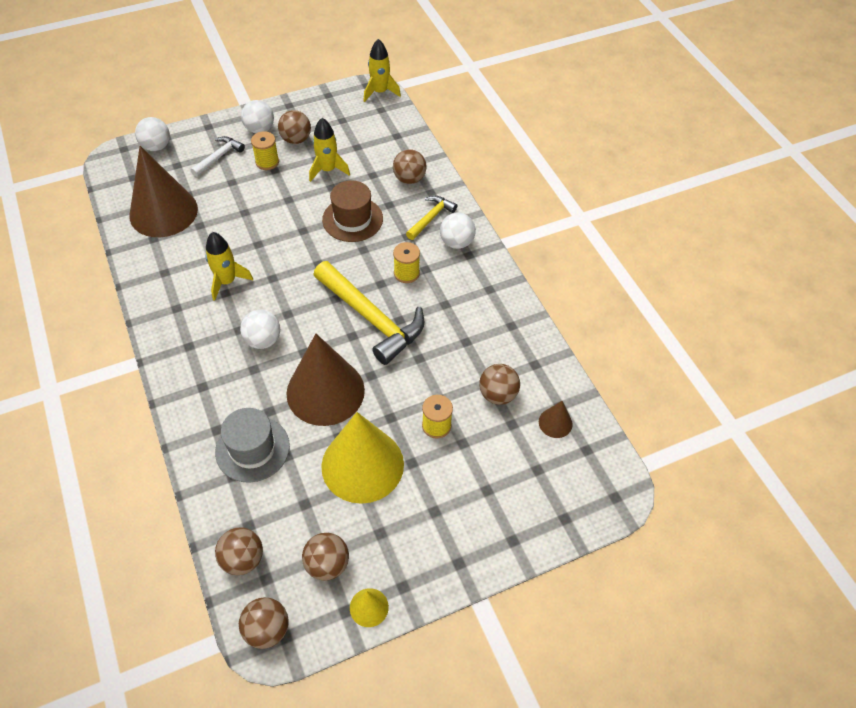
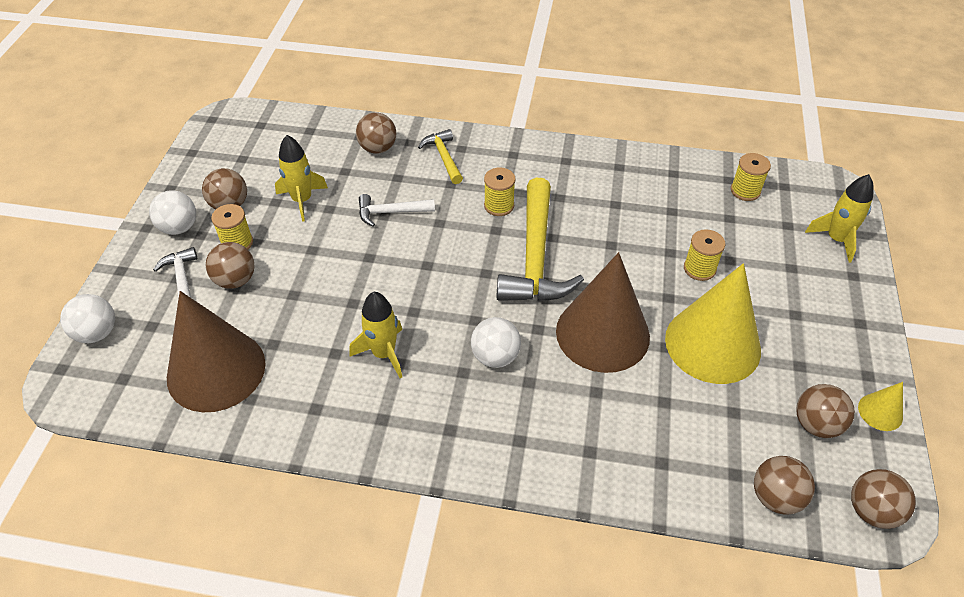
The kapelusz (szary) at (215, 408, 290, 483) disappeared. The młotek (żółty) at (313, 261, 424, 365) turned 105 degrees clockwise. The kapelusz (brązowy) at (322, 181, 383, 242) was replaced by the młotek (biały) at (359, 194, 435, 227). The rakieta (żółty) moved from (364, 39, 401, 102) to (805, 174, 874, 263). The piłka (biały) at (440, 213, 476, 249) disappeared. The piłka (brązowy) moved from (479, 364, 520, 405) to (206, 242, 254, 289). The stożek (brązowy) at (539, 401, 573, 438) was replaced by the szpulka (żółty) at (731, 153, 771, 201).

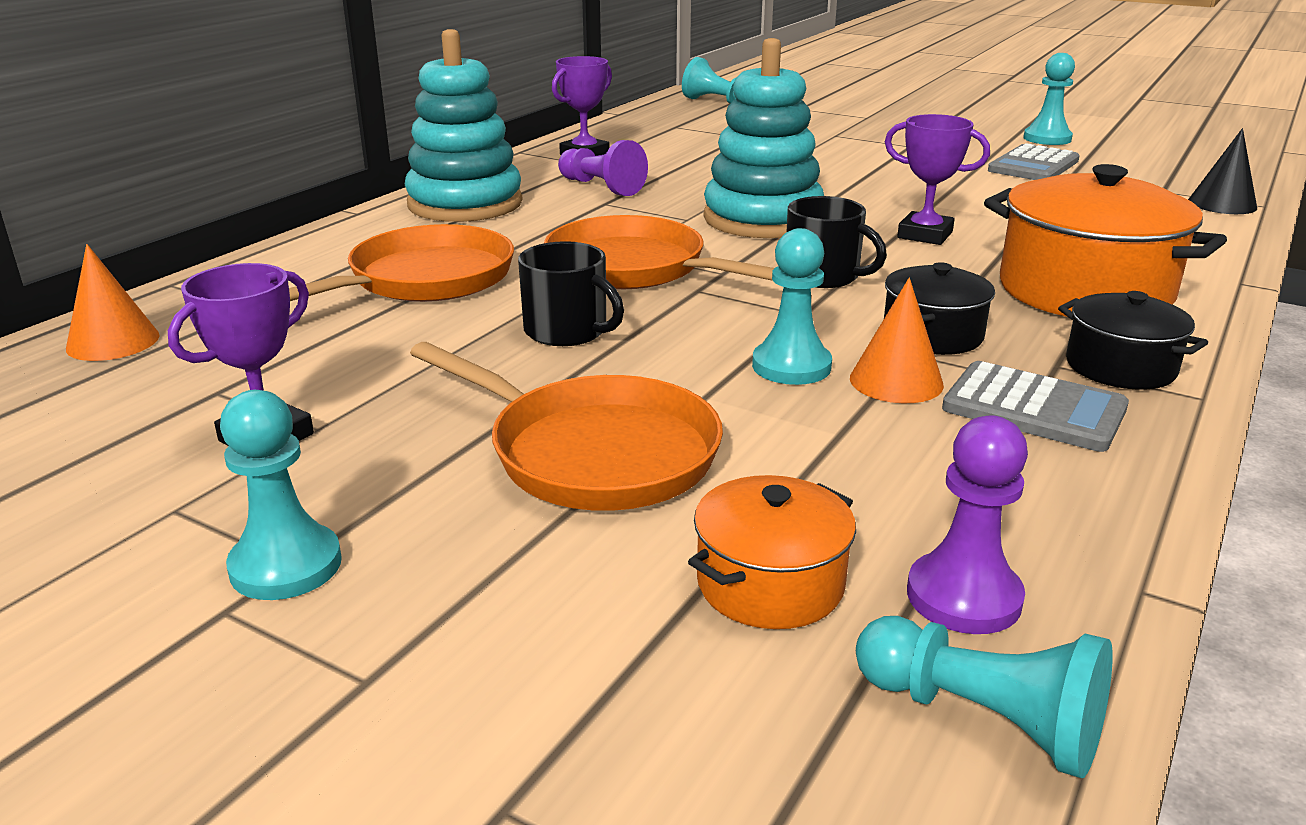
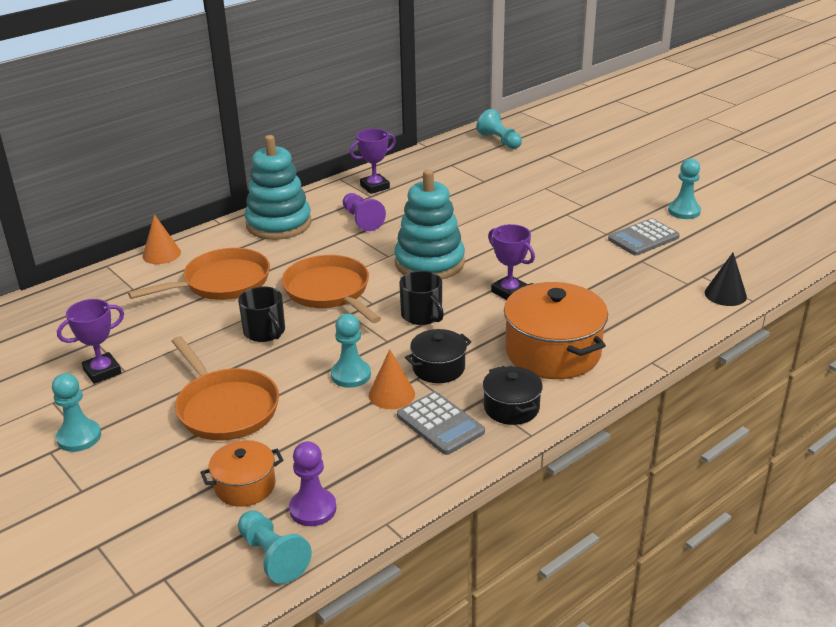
The stożek (pomarańczowy) moved from (66, 244, 160, 361) to (143, 214, 181, 264).

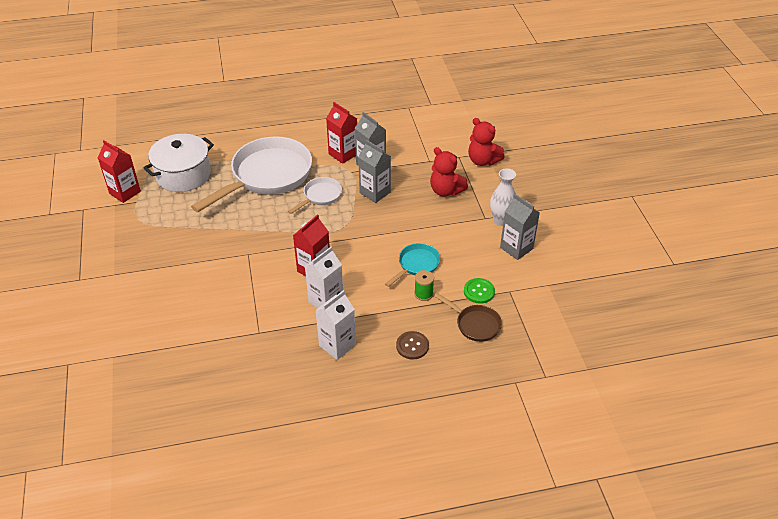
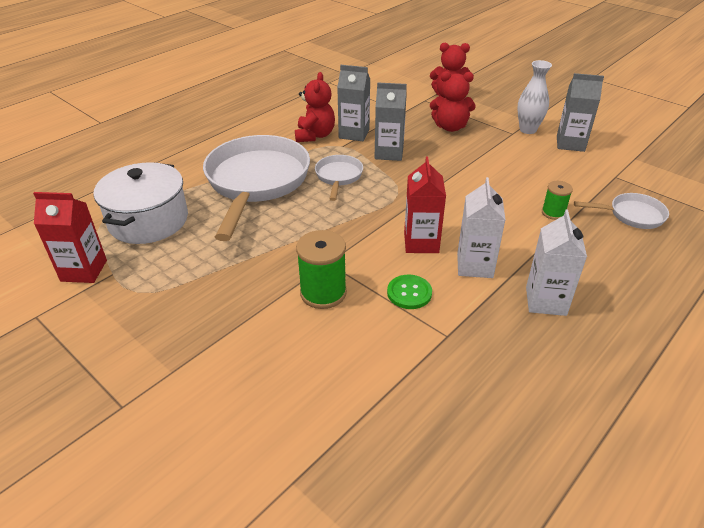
The karton mleka (czerwony) at (326, 102, 357, 164) was replaced by the miś (czerwony) at (295, 72, 335, 142). The patelnia (turkusowy) at (385, 243, 440, 287) disappeared. The guzik (brązowy) at (396, 331, 429, 360) disappeared. The patelnia (brązowy) at (434, 293, 502, 342) became the patelnia (biały) at (574, 193, 669, 229). The guzik (zielony) moved from (464, 278, 495, 304) to (387, 275, 432, 309). The szpulka (zielony) at (296, 230, 347, 309) appeared.

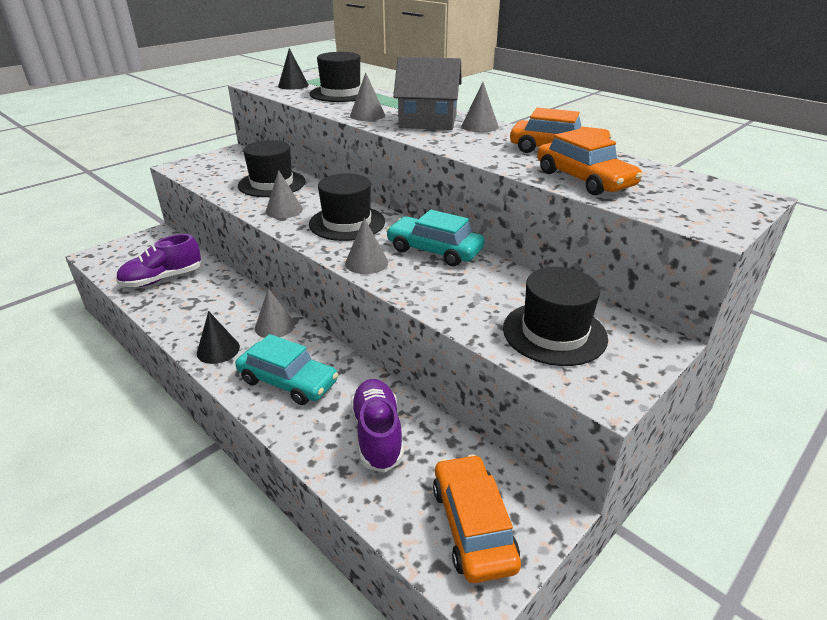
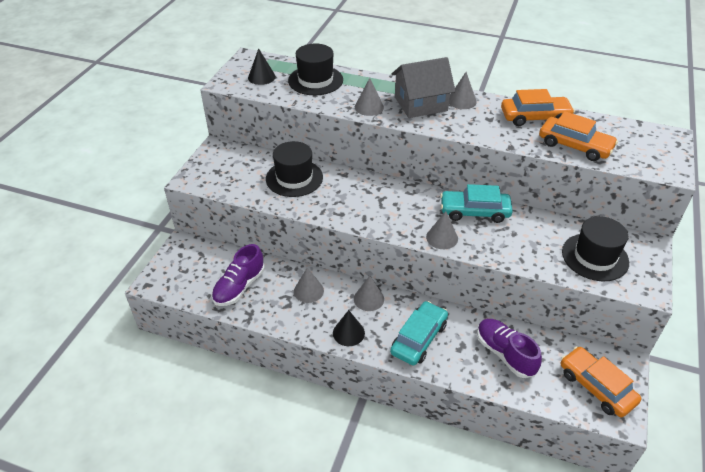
The samochód (turkusowy) at (235, 334, 338, 405) turned 60 degrees counterclockwise. The stożek (szary) moved from (266, 170, 303, 219) to (294, 268, 324, 303). The kapelusz (czarny) at (309, 174, 385, 241) disappeared.

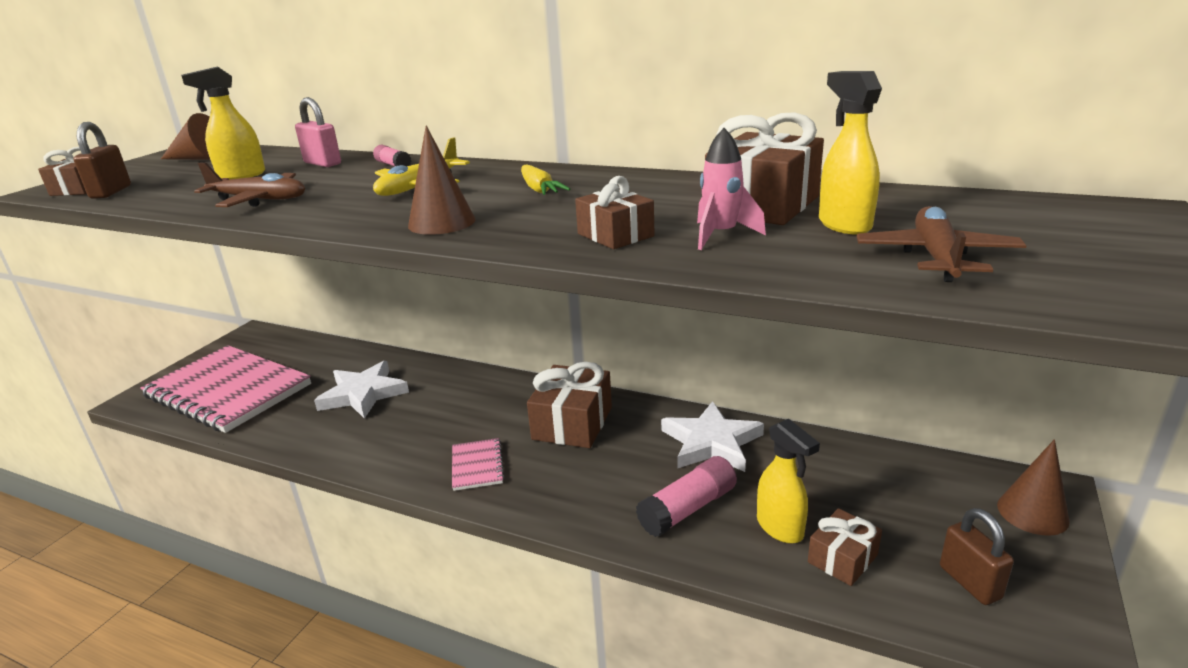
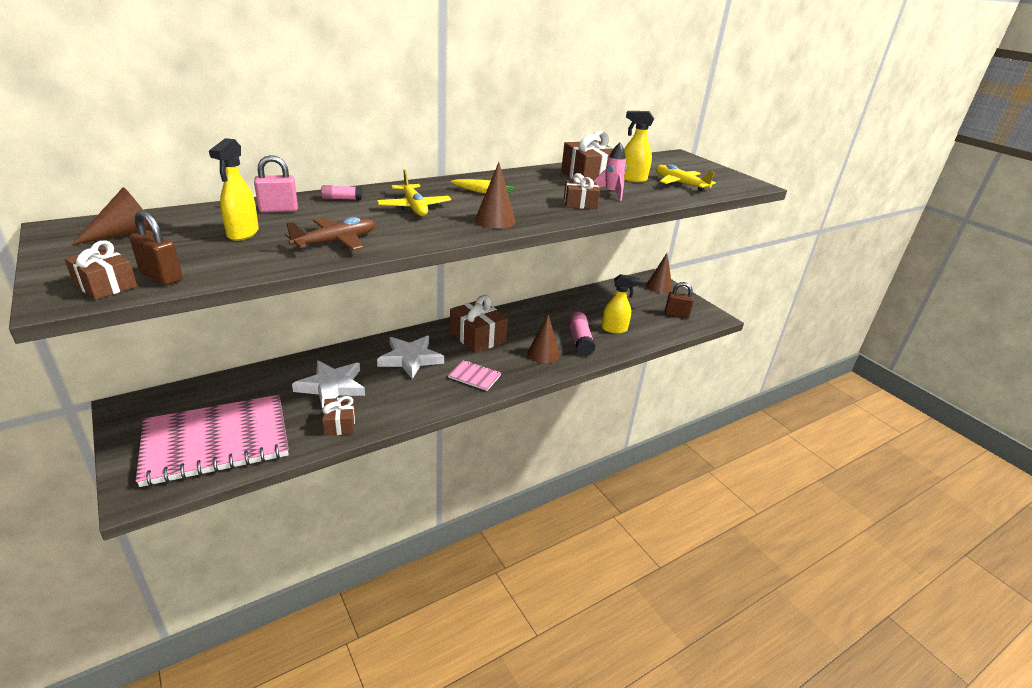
The gwiazda (biały) moved from (661, 401, 764, 472) to (377, 336, 444, 379). The prezent (brązowy) moved from (808, 508, 882, 586) to (322, 396, 355, 436). The samolot (brązowy) at (857, 206, 1027, 282) became the samolot (żółty) at (656, 164, 716, 191). The stożek (brązowy) at (527, 314, 560, 363) appeared.

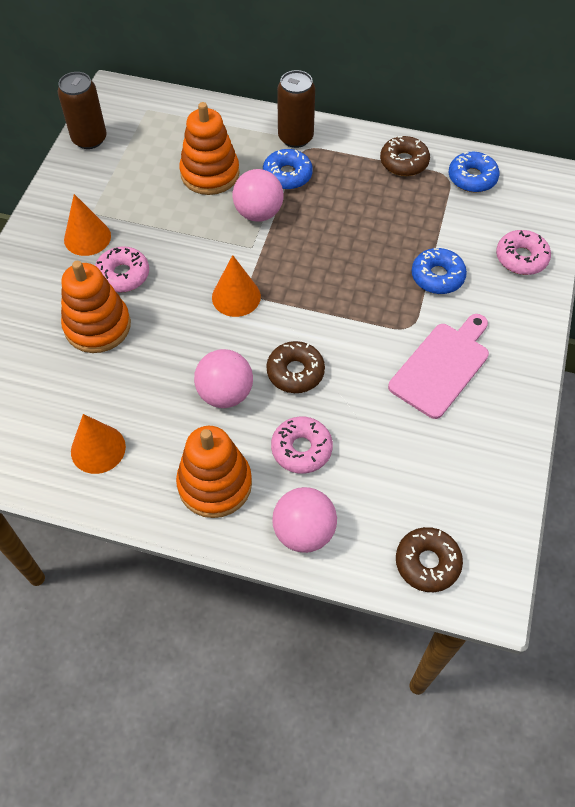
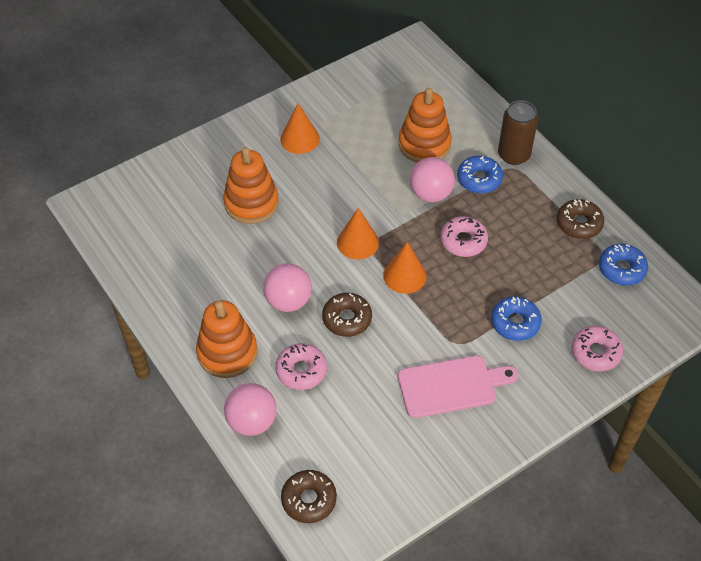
The puszka (brązowy) at (58, 72, 107, 149) disappeared. The stożek (pomarańczowy) moved from (71, 414, 126, 474) to (383, 242, 426, 294). The donut (różowy) moved from (95, 246, 149, 293) to (440, 216, 488, 257).

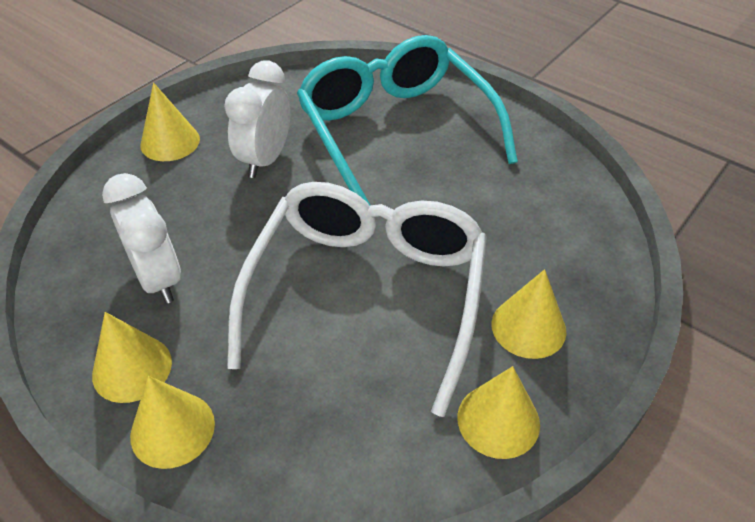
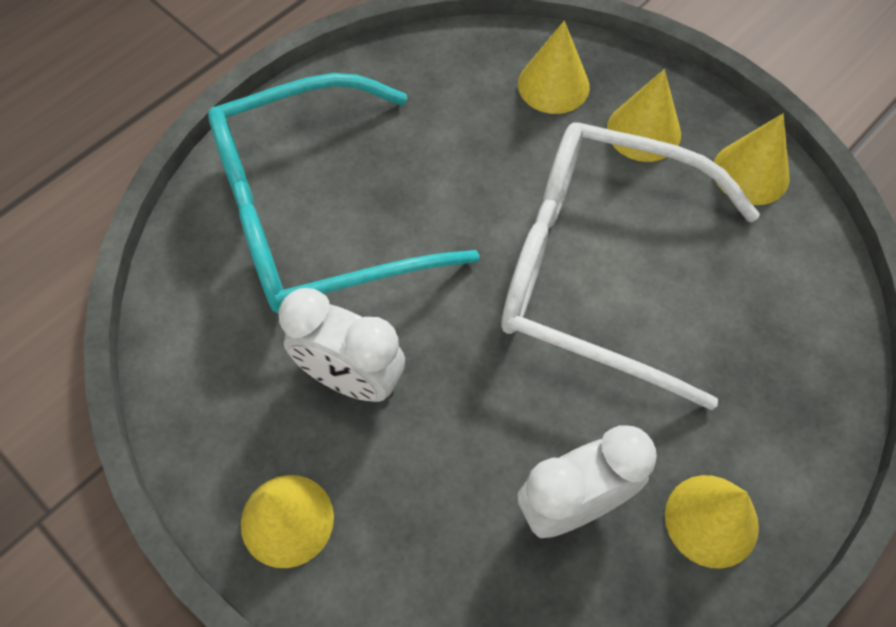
The stożek (żółty) moved from (130, 376, 215, 469) to (518, 20, 590, 114).

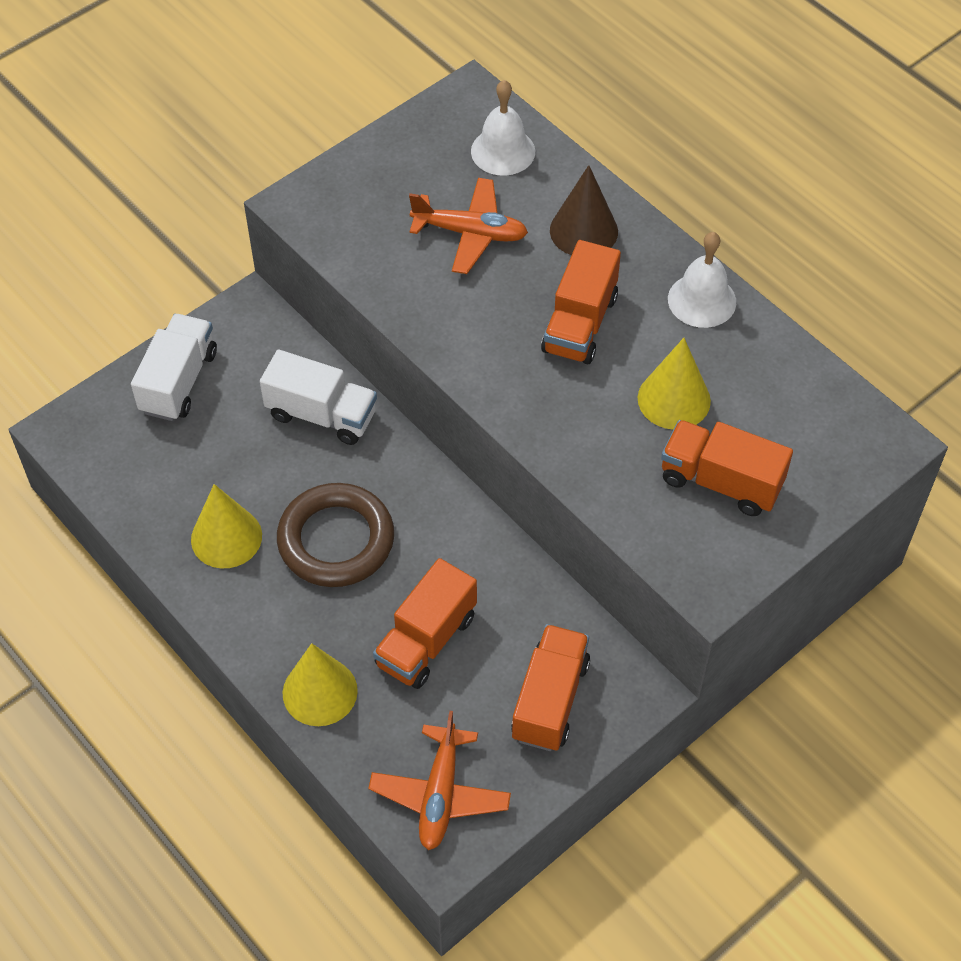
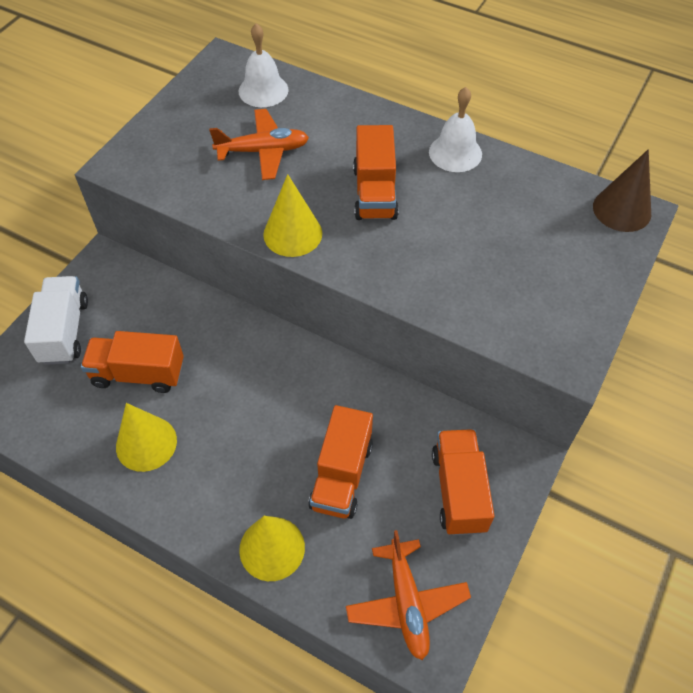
The ciężarówka (biały) at (260, 349, 377, 445) disappeared. The pierścień (brązowy) at (277, 483, 394, 587) disappeared. The stożek (brązowy) moved from (550, 165, 618, 255) to (593, 149, 651, 232). The stożek (żółty) moved from (638, 338, 711, 430) to (263, 174, 322, 257). The ciężarówka (pomarańczowy) moved from (661, 420, 793, 516) to (81, 331, 184, 393).

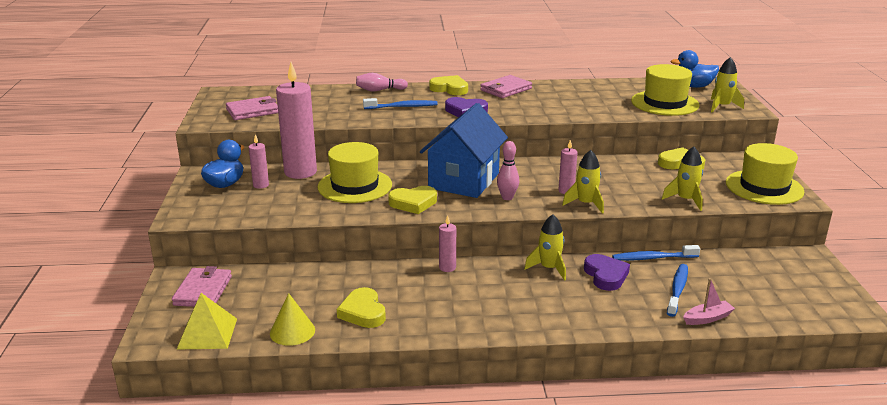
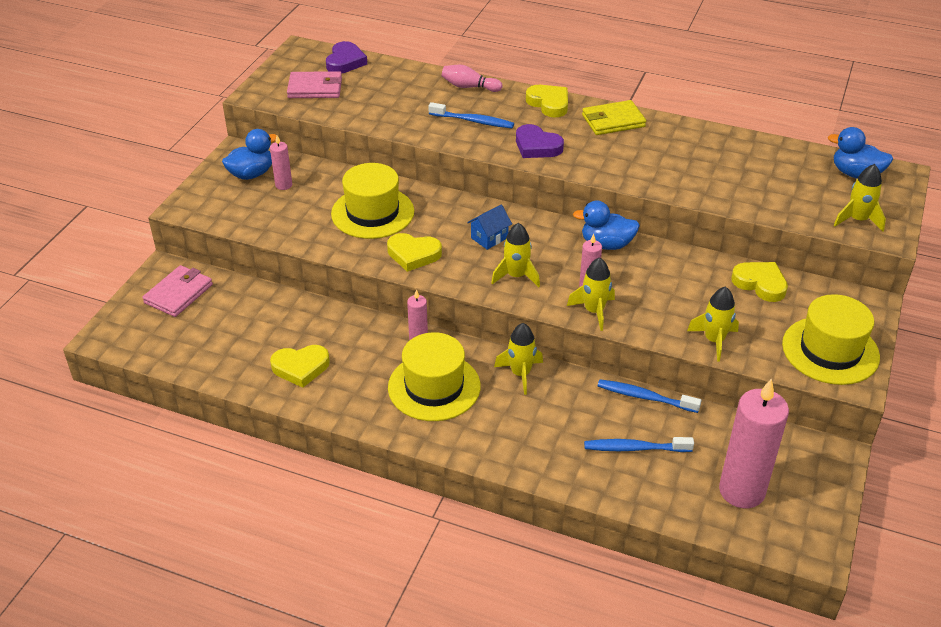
The piramida (żółty) at (176, 293, 237, 350) disappeared. The stożek (żółty) at (270, 293, 315, 346) disappeared. The świeca (różowy) moved from (276, 62, 317, 179) to (719, 378, 789, 508). The serce (żółty) at (337, 287, 386, 328) turned 105 degrees counterclockwise. The domek (niebieski) at (420, 103, 508, 198) changed to 0.41 times the size. The portfel (różowy) at (480, 75, 532, 98) became the portfel (żółty) at (582, 100, 646, 135). The kręgiel (różowy) at (497, 141, 519, 200) was replaced by the rakieta (żółty) at (491, 223, 540, 287). The serce (fioletowy) moved from (584, 254, 630, 291) to (326, 41, 367, 73). The kapelusz (żółty) moved from (631, 64, 700, 116) to (388, 332, 481, 421). The szczoteczka do zębów (niebieski) at (667, 264, 688, 317) turned 135 degrees counterclockwise. The łódka (różowy) at (683, 278, 735, 325) disappeared. The kaczka (niebieski) at (573, 201, 640, 250) appeared.

